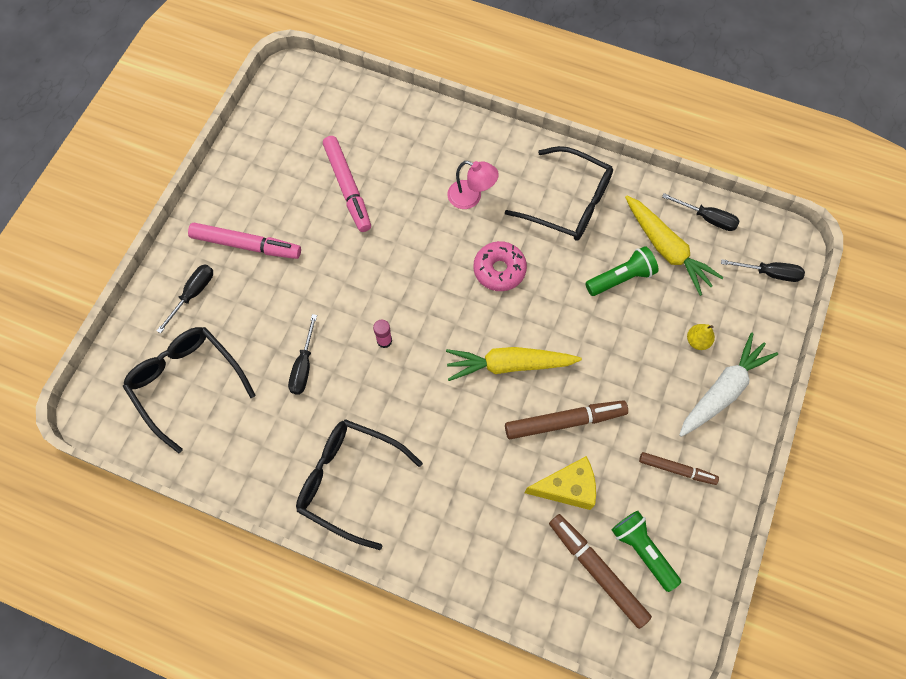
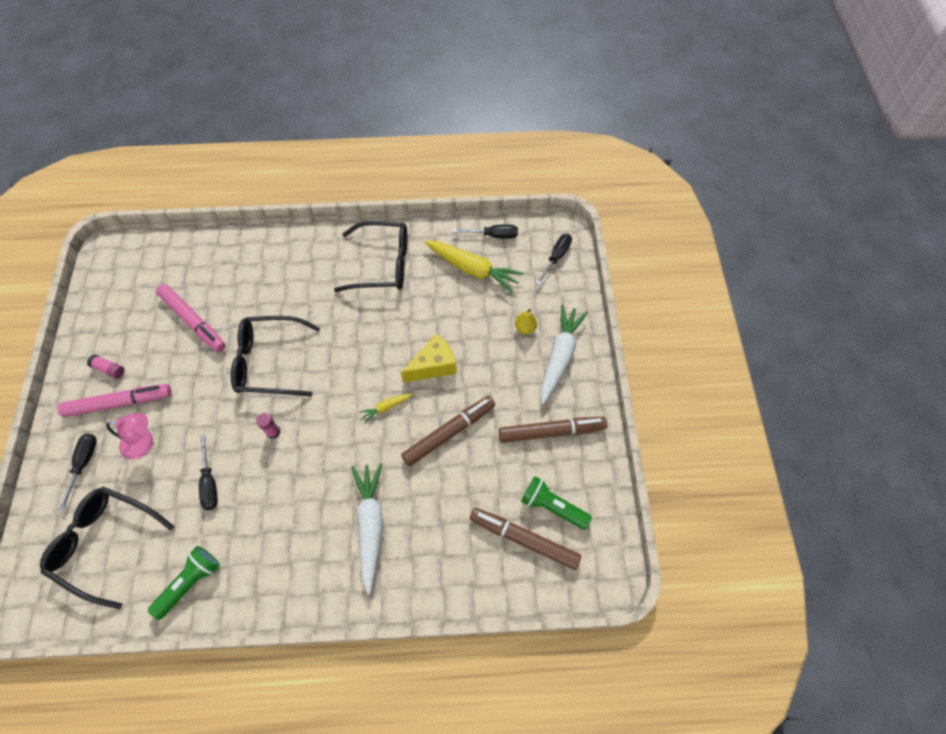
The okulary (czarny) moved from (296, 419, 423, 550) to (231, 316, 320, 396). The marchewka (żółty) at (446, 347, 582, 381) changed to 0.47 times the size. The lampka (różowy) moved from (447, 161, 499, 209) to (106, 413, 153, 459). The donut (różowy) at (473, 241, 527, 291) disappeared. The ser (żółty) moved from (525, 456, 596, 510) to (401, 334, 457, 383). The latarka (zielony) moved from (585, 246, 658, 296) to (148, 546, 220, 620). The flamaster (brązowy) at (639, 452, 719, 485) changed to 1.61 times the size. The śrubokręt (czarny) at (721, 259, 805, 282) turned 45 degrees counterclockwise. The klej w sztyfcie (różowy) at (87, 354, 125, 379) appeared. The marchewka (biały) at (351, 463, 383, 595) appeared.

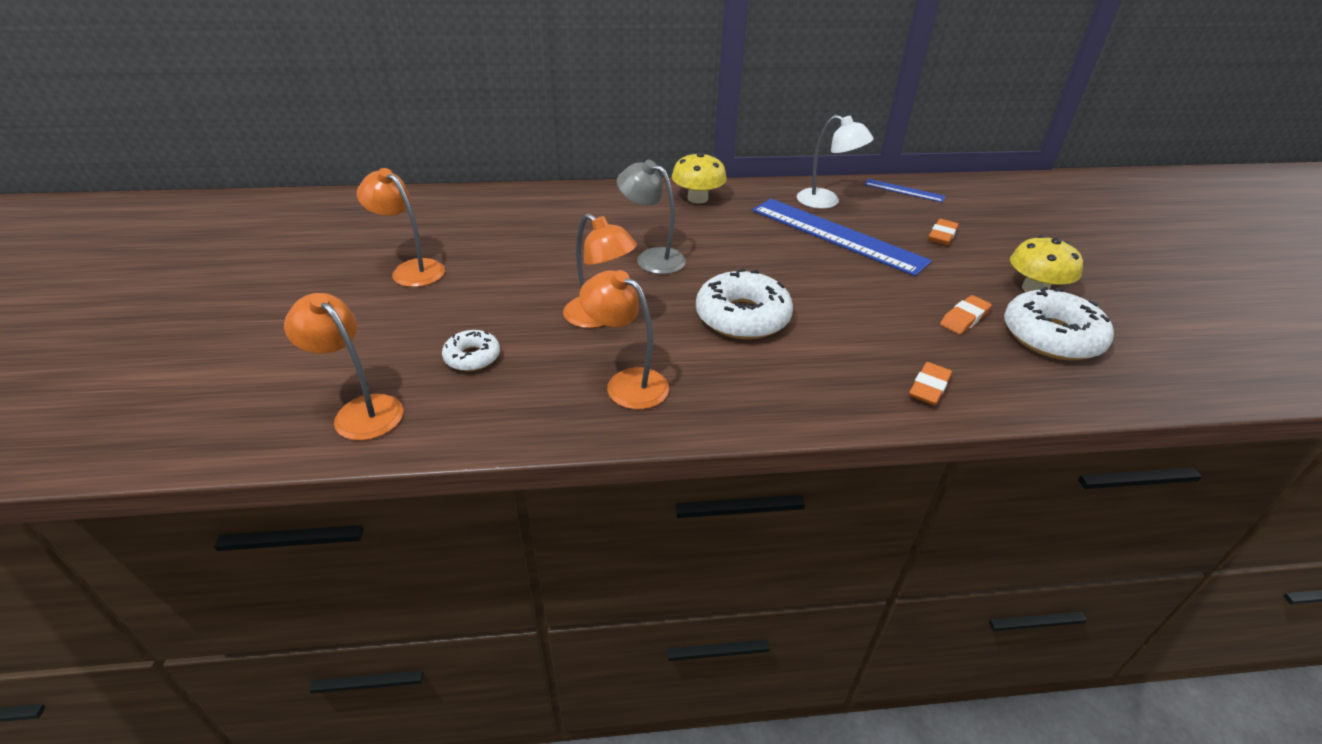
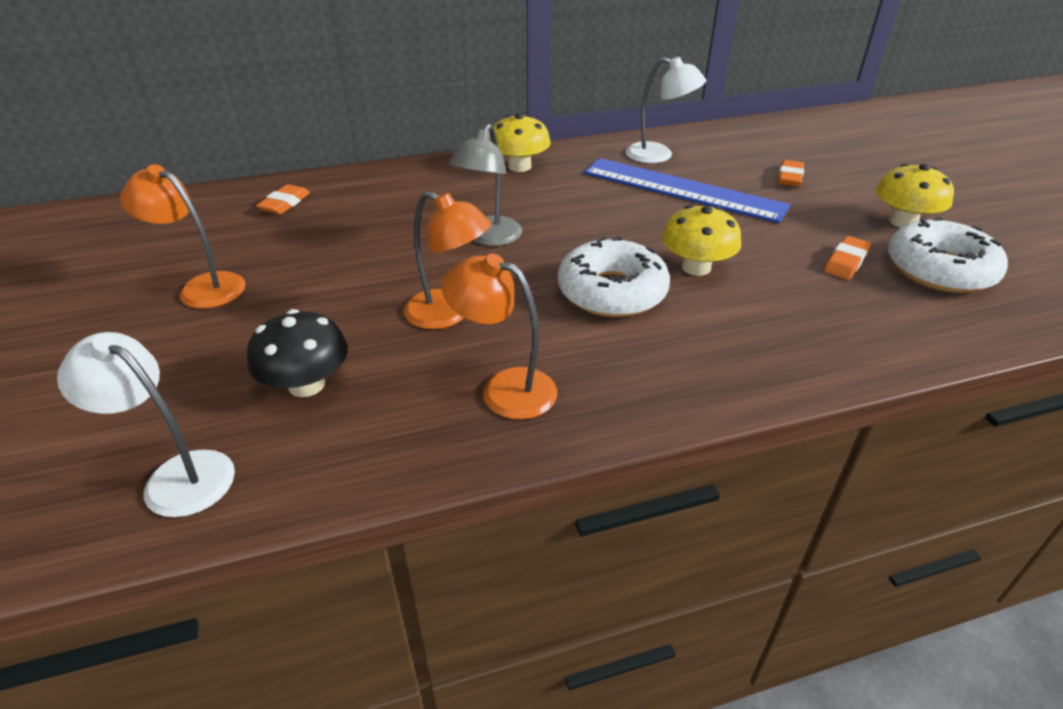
The lampka (pomarańczowy) at (284, 293, 403, 440) became the lampka (biały) at (57, 332, 235, 517). The donut (biały) at (442, 330, 500, 371) was replaced by the grzyb (czarny) at (247, 309, 348, 397). The lampka (szary) at (617, 160, 686, 274) turned 90 degrees counterclockwise. The linijka (niebieski) at (864, 179, 946, 203) disappeared. The gumka do mazania (pomarańczowy) moved from (909, 362, 952, 406) to (256, 184, 310, 214). The grzyb (żółty) at (662, 205, 741, 276) appeared.

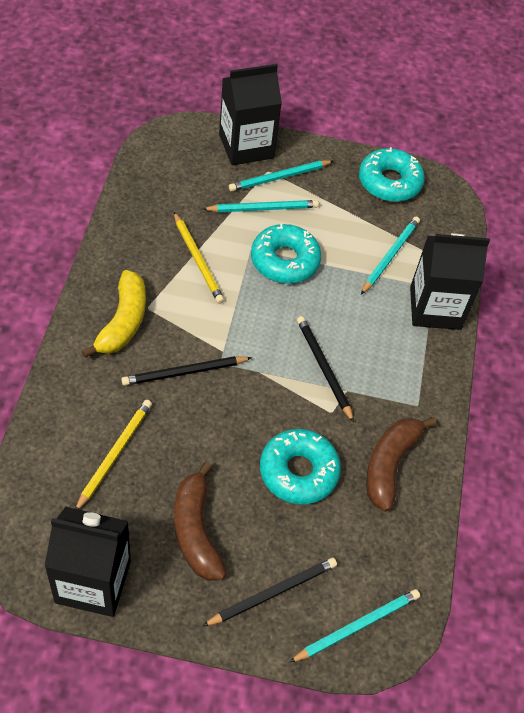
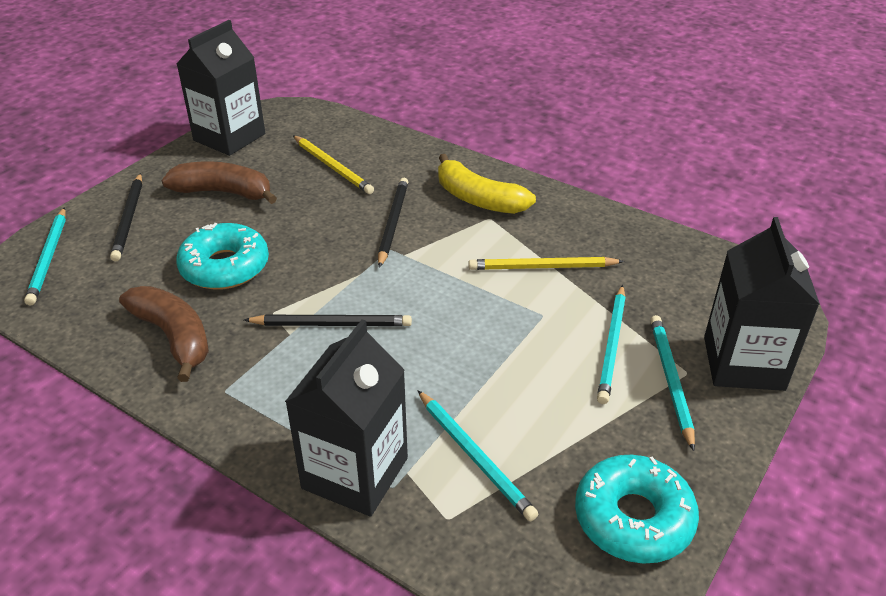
The donut (turkusowy) at (251, 224, 321, 284) disappeared.

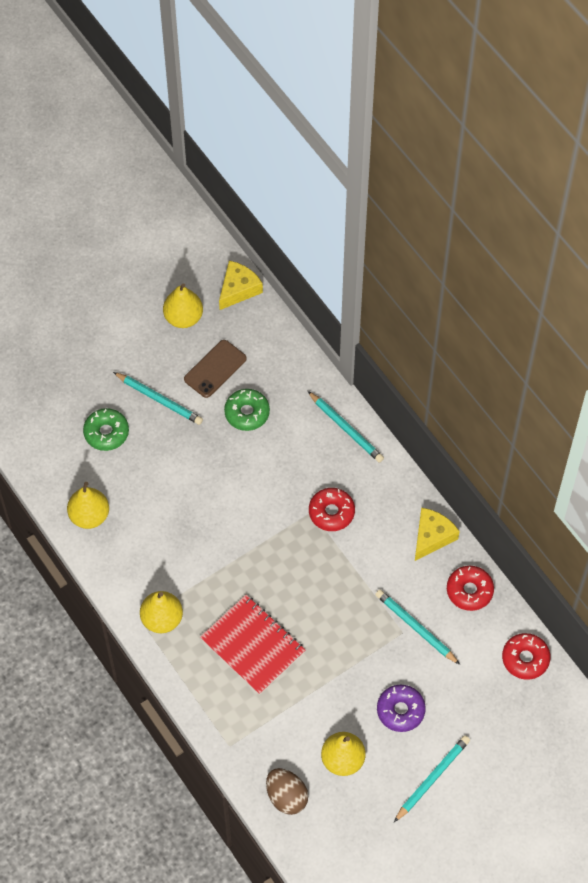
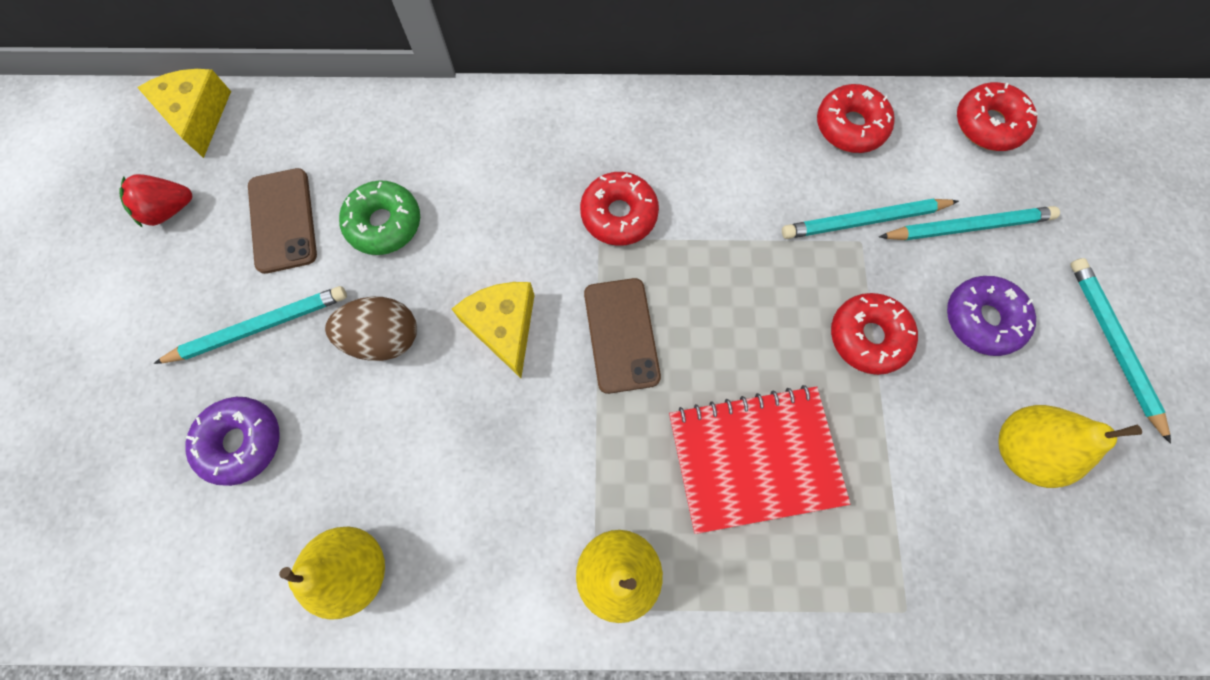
The donut (zielony) at (83, 408, 129, 451) became the donut (fioletowy) at (185, 397, 280, 486). The gruszka (żółty) at (163, 283, 203, 328) was replaced by the truskawka (czerwony) at (119, 174, 192, 228). The jajko (brązowy) moved from (266, 768, 308, 815) to (325, 297, 417, 361). The ołówek (turkusowy) moved from (308, 391, 384, 463) to (879, 206, 1060, 240). The ser (żółty) moved from (415, 507, 460, 561) to (452, 282, 534, 378). The telefon (brązowy) at (584, 278, 661, 394) appeared. The donut (czerwony) at (831, 293, 918, 375) appeared.

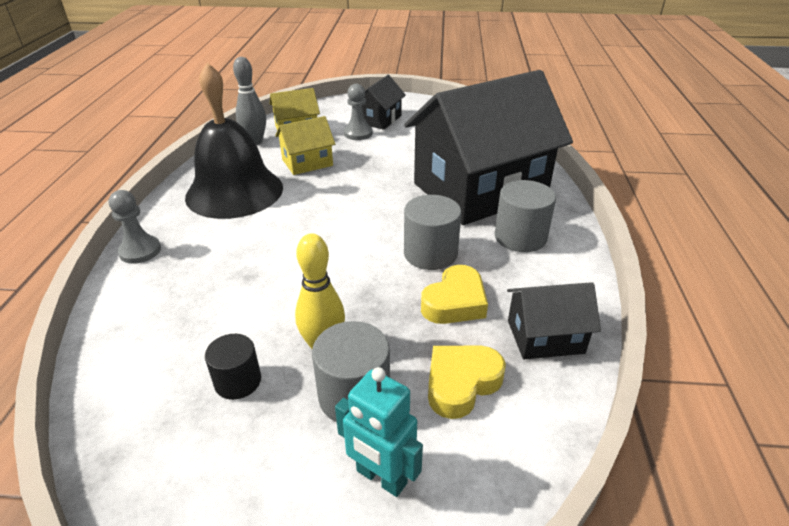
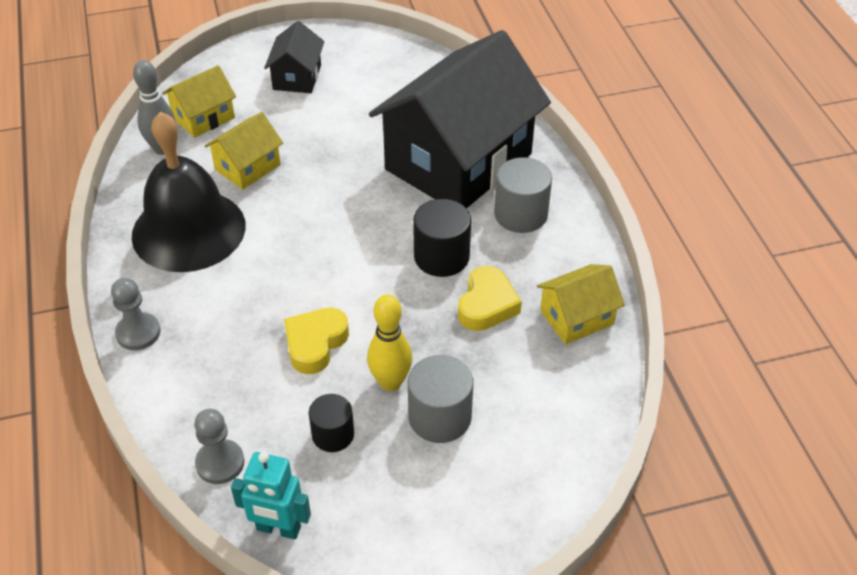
The robot (turkusowy) moved from (335, 367, 423, 497) to (231, 452, 311, 540). The pionek (szary) moved from (344, 84, 373, 140) to (194, 409, 244, 484). The walec (szary) at (404, 195, 461, 270) became the walec (czarny) at (413, 199, 471, 277). The serce (żółty) moved from (428, 346, 506, 419) to (284, 308, 349, 374). The domek (czarny) at (507, 282, 601, 359) became the domek (żółty) at (537, 264, 625, 344).

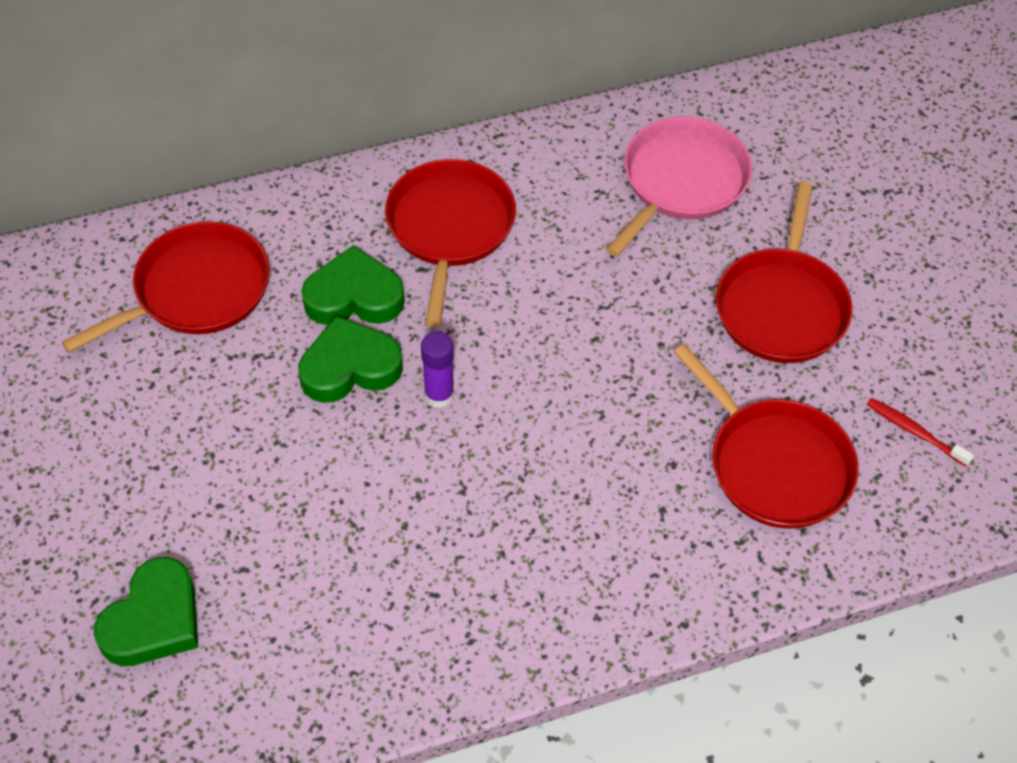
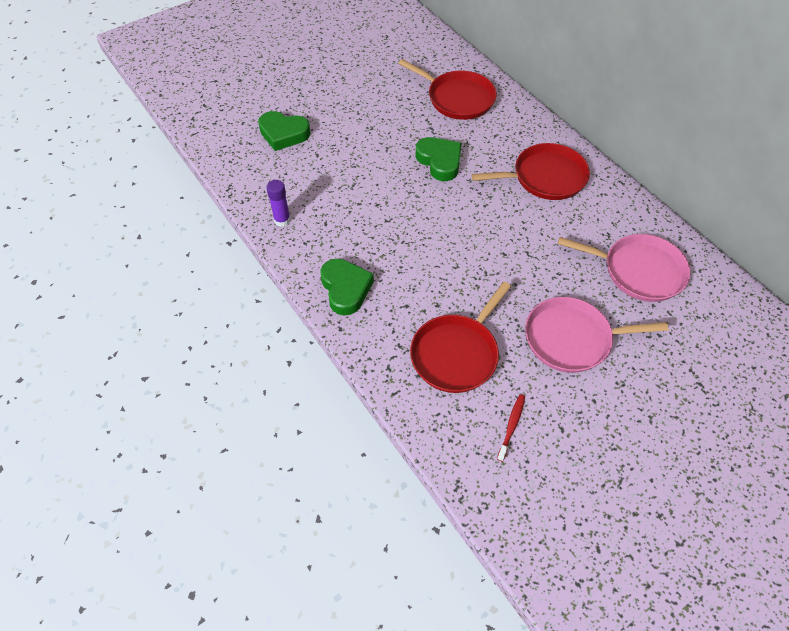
The serce (zielony) moved from (301, 245, 405, 325) to (320, 259, 374, 315). The klej w sztyfcie (fioletowy) moved from (421, 331, 454, 408) to (267, 180, 290, 227). The patelnia (czerwony) at (716, 182, 852, 363) became the patelnia (różowy) at (525, 297, 669, 373).

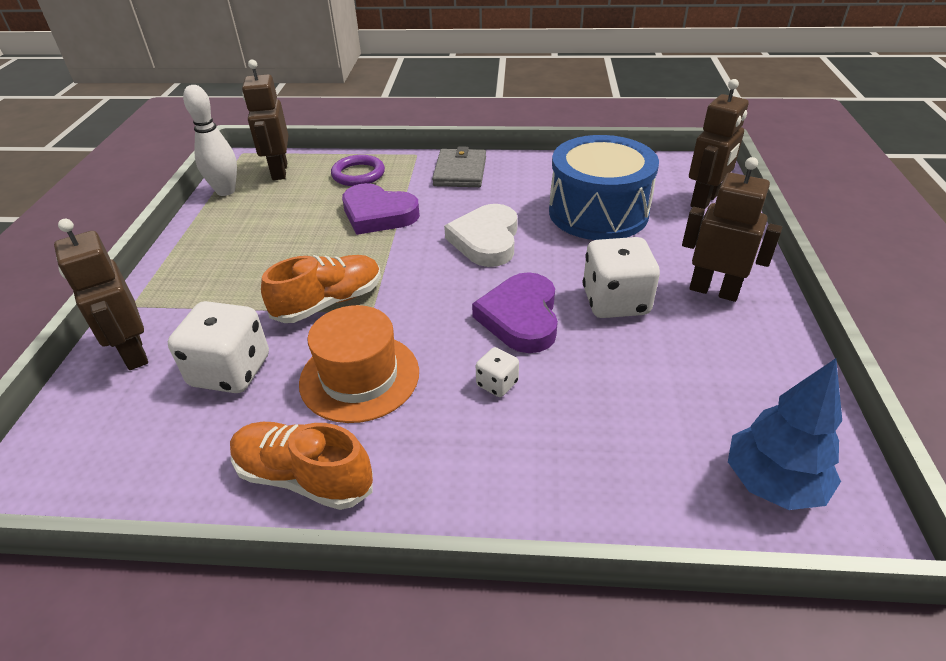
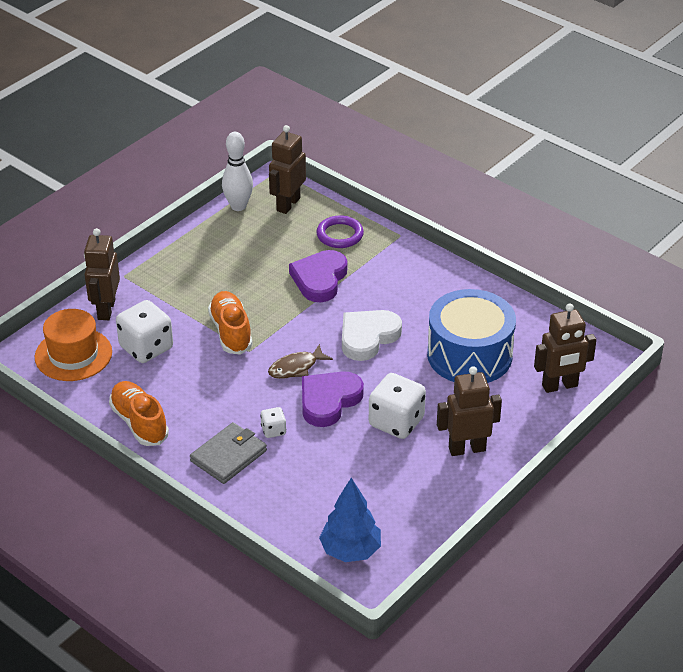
The but (pomarańczowy) at (261, 255, 381, 323) turned 105 degrees counterclockwise. The kapelusz (pomarańczowy) moved from (299, 305, 419, 423) to (35, 309, 112, 381). The serce (fioletowy) at (342, 183, 420, 235) turned 45 degrees clockwise. The portfel (szary) moved from (432, 146, 486, 187) to (190, 422, 267, 484). The robot (brązowy) at (682, 157, 782, 302) turned 75 degrees counterclockwise. The ryba (brązowy) at (268, 344, 333, 379) appeared.

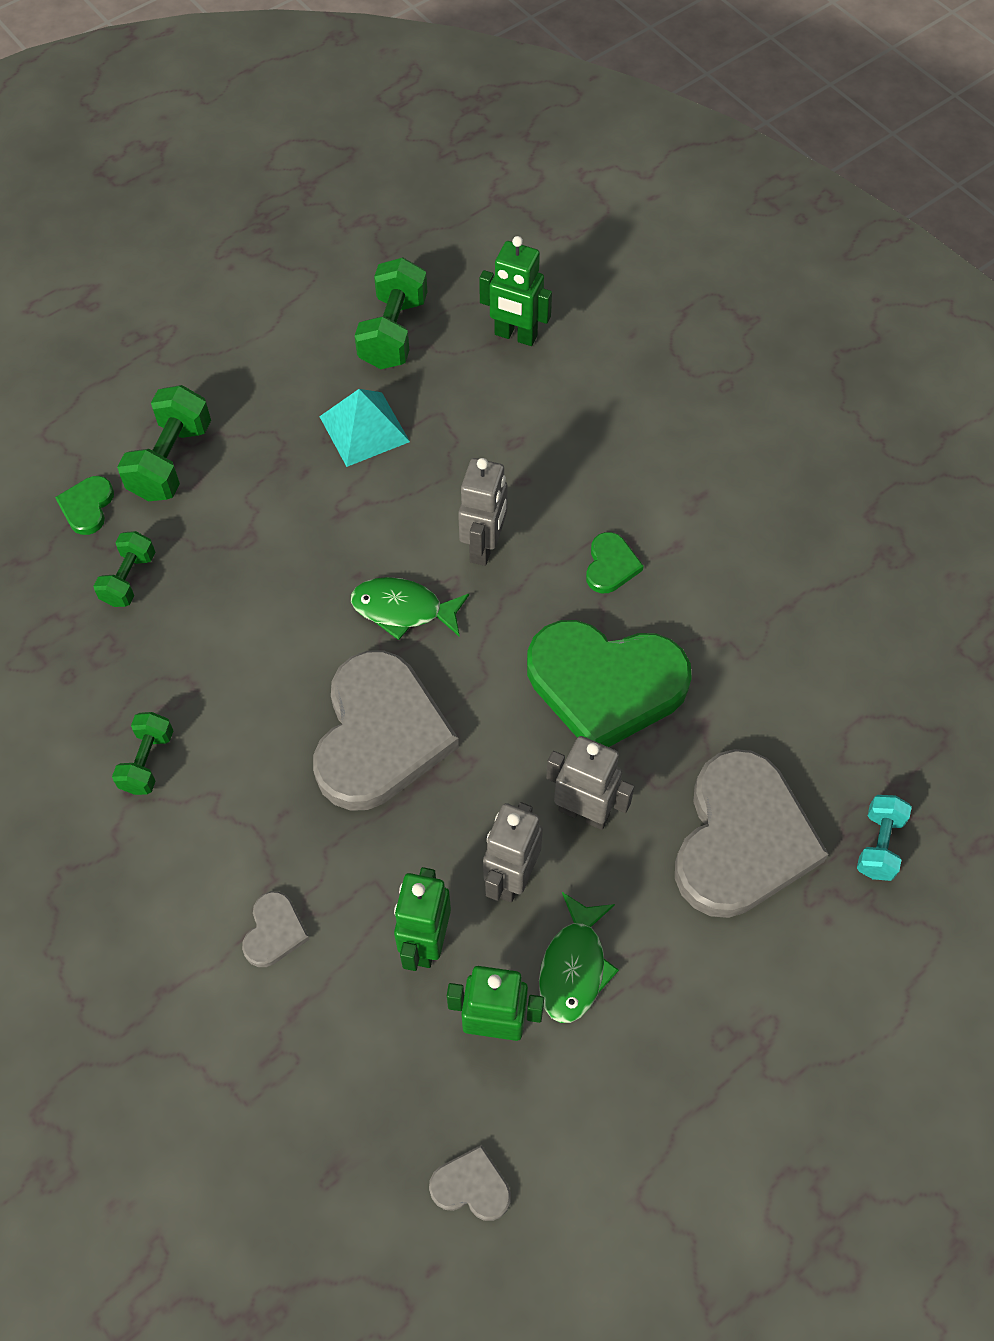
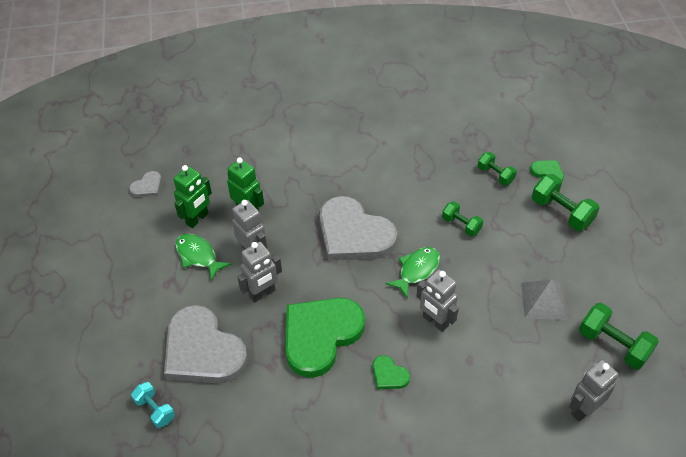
The hantel (zielony) moved from (112, 712, 173, 795) to (442, 201, 483, 237). The serce (szary) at (242, 891, 310, 967) disappeared. The piramida (turkusowy) at (319, 389, 410, 467) became the piramida (szary) at (521, 279, 568, 320). The robot (zielony) at (479, 236, 552, 346) became the robot (szary) at (569, 360, 619, 421).

